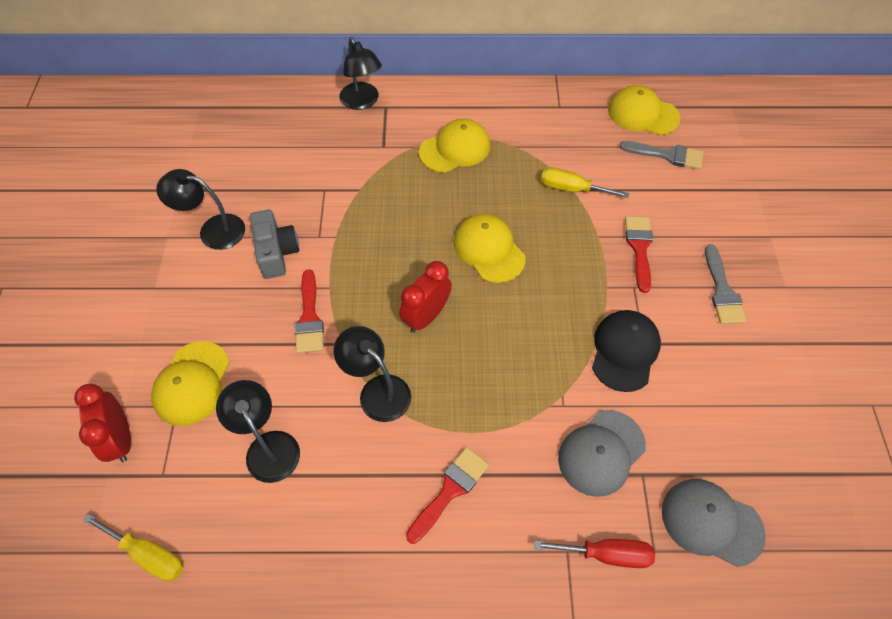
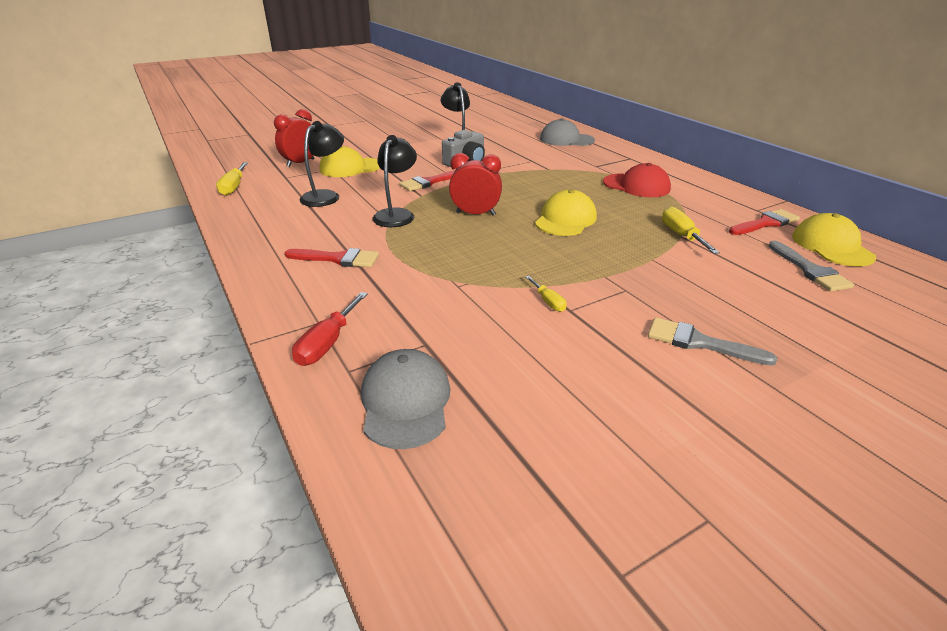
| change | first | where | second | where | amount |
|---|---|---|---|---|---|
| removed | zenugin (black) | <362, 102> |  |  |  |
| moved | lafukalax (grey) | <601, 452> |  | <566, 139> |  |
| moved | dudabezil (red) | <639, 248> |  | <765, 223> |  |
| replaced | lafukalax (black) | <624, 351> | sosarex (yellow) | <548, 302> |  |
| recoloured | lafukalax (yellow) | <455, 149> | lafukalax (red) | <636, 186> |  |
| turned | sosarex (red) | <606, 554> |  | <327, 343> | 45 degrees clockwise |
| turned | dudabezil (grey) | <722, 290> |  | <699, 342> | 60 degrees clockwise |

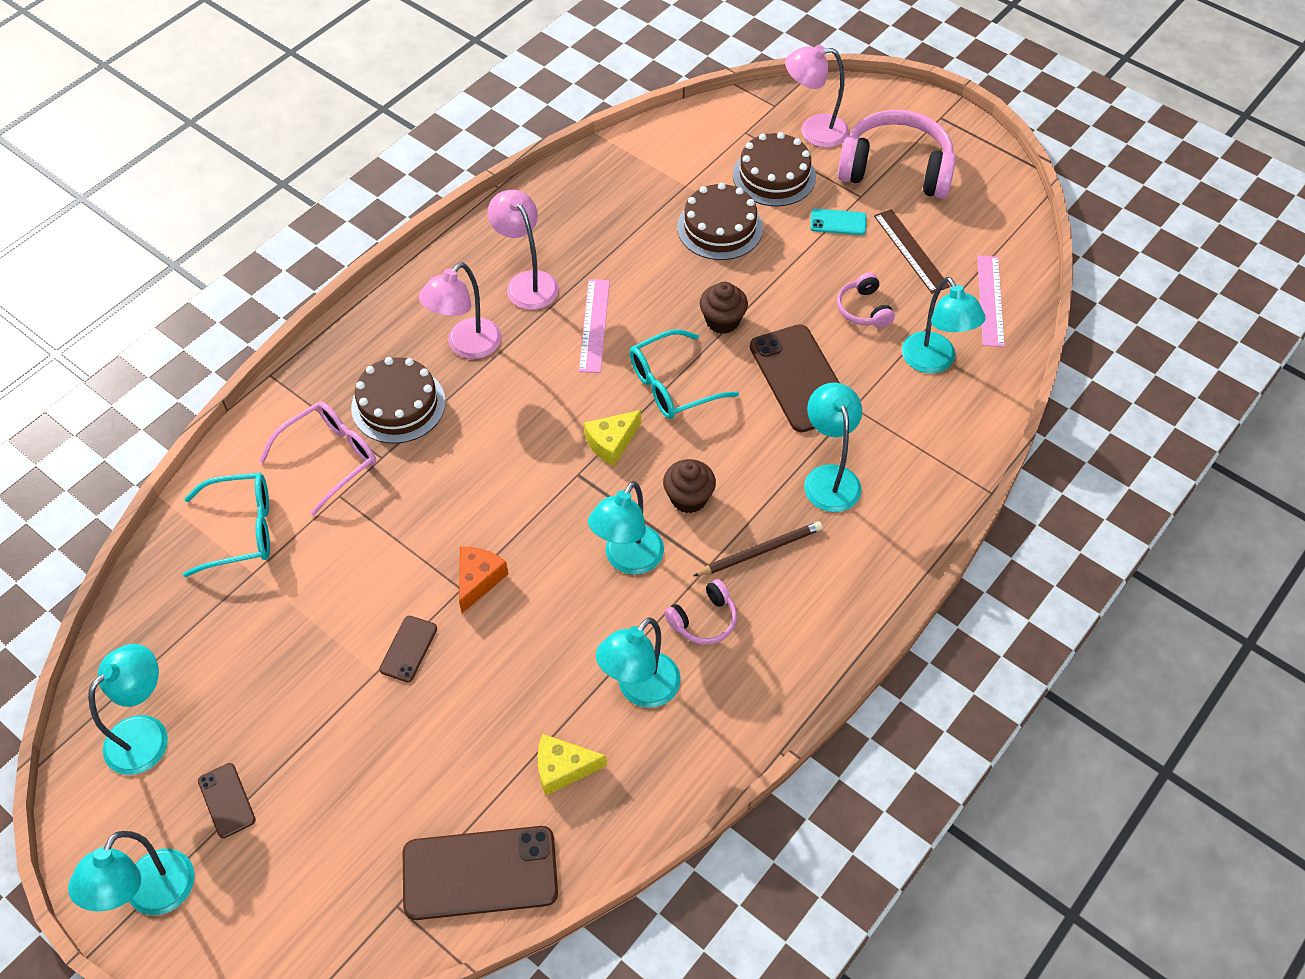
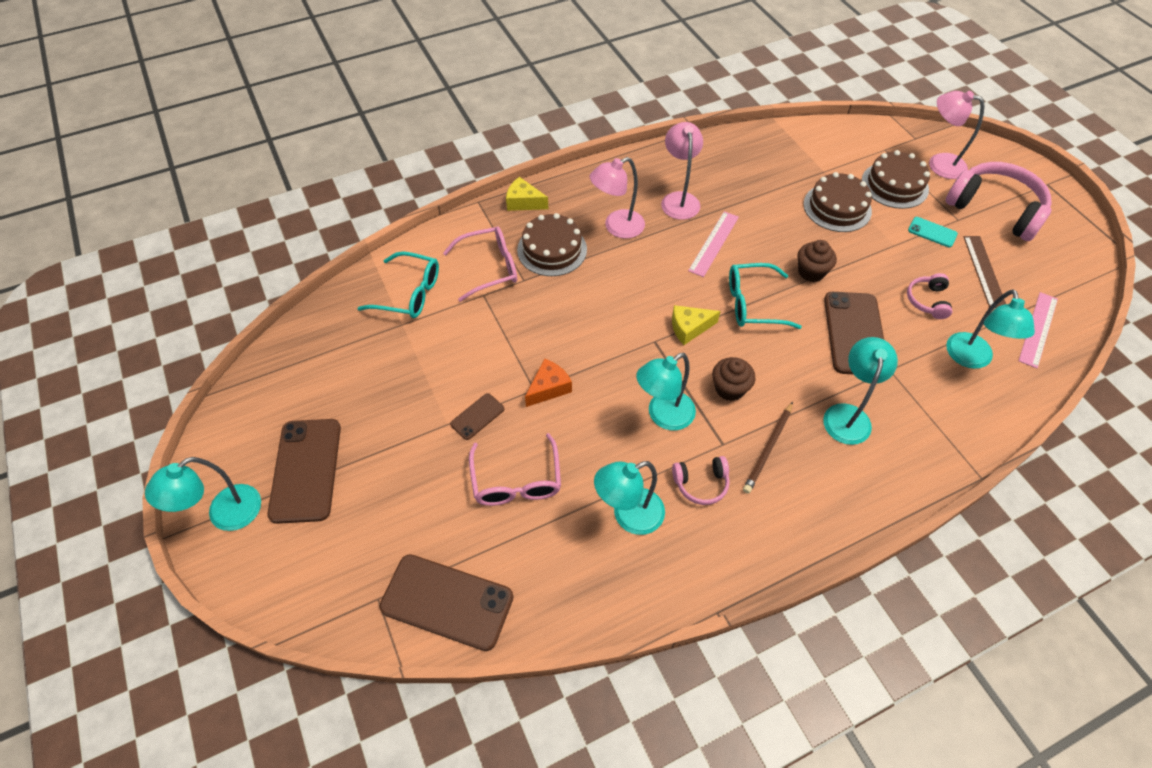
| change | first | where | second | where | amount |
|---|---|---|---|---|---|
| removed | zenugin (turquoise) | <147, 734> |  |  |  |
| added |  |  | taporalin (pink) | <516, 481> |  |
| moved | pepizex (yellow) | <563, 768> |  | <524, 202> |  |
| turned | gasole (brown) | <760, 551> |  | <768, 449> | 120 degrees clockwise |
| resized | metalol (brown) | <226, 800> |  | <306, 470> | x2.05 |

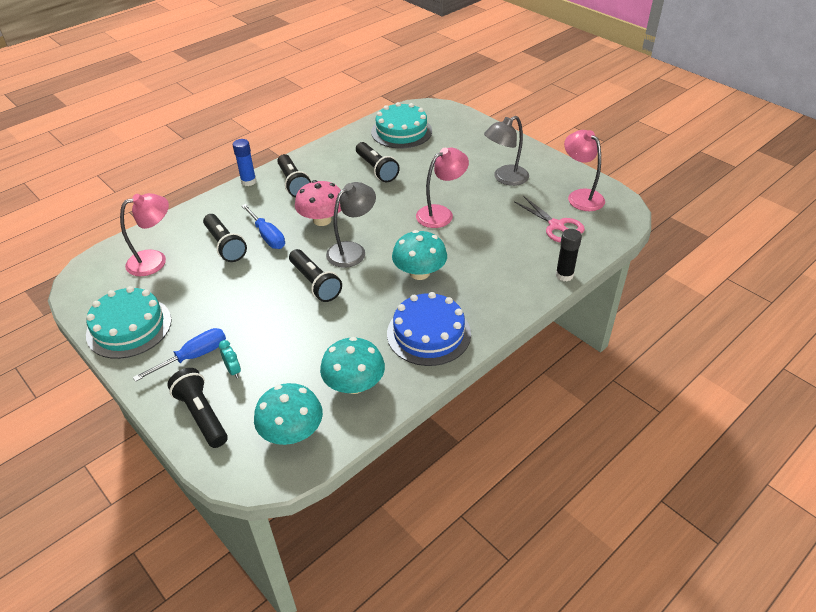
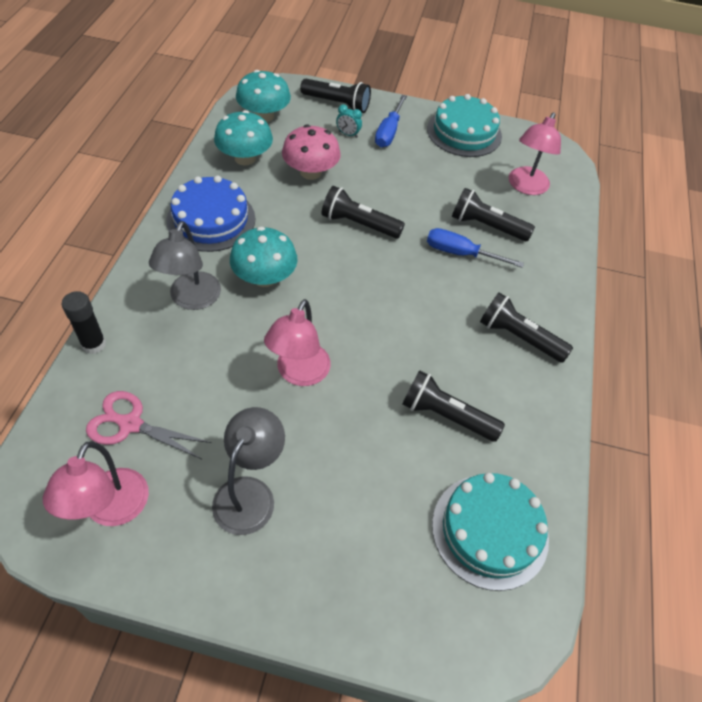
| change | first | where | second | where | amount |
|---|---|---|---|---|---|
| removed | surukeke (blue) | <248, 181> |  |  |  |
| moved | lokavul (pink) | <322, 220> |  | <310, 172> |  |
| moved | zenugin (grey) | <352, 250> |  | <192, 299> |  |
| turned | zenugin (pink) | <580, 196> |  | <111, 510> | 75 degrees clockwise |

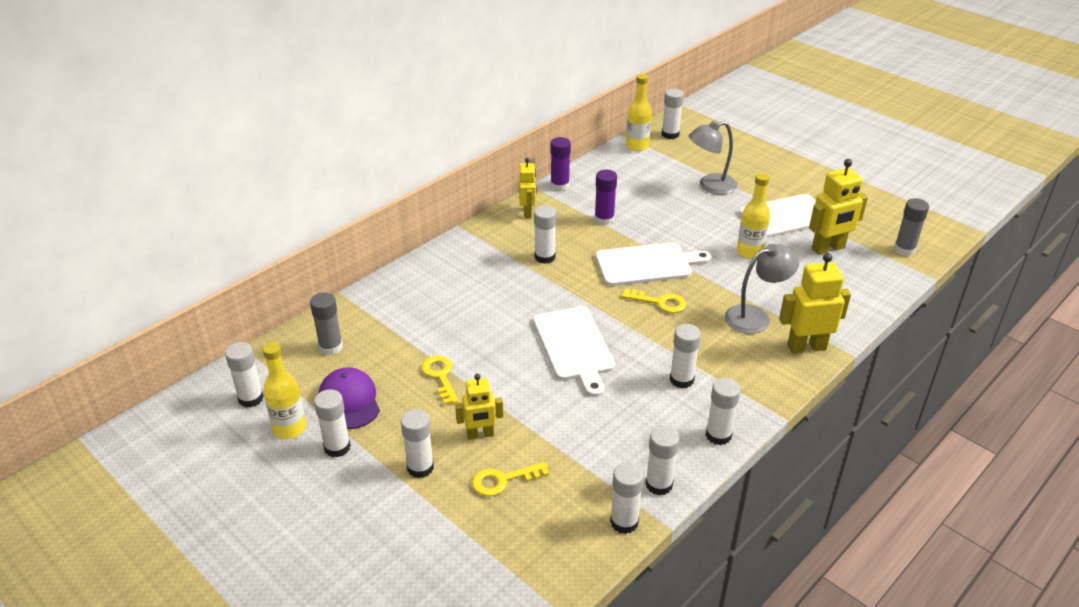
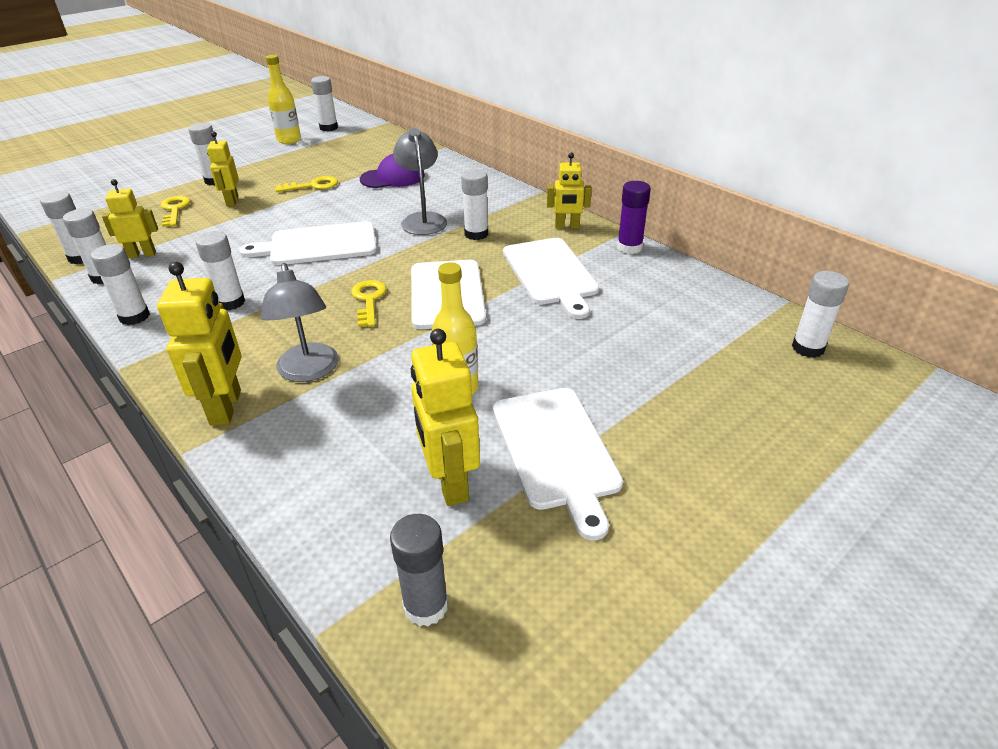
| change | first | where | second | where | amount |
|---|---|---|---|---|---|
| removed | surukeke (grey) | <331, 347> |  |  |  |
| removed | surukeke (white) | <337, 447> |  |  |  |
| removed | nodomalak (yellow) | <637, 146> |  |  |  |
| added |  |  | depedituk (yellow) | <142, 255> |  |
| moved | lafukalax (purple) | <349, 401> |  | <393, 177> |  |
| moved | zenugin (grey) | <710, 186> |  | <423, 219> |  |
| replaced | surukeke (purple) | <604, 219> | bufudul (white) | <551, 274> |  |
| turned | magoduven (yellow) | <659, 302> |  | <369, 300> | 150 degrees clockwise |

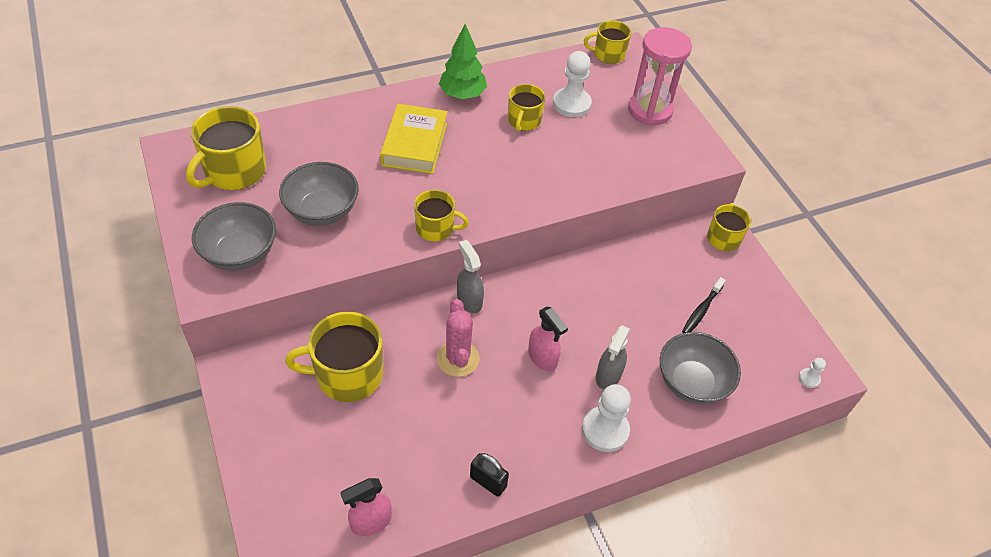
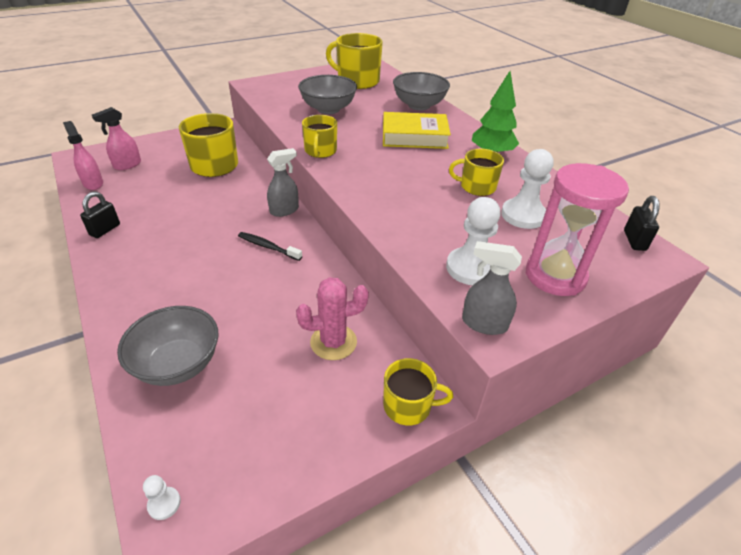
| change | first | where | second | where | amount |
|---|---|---|---|---|---|
| moved | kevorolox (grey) | <240, 254> |  | <419, 105> |  |
| moved | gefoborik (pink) | <458, 359> |  | <333, 342> |  |
| moved | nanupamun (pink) | <542, 358> |  | <127, 165> |  |
| moved | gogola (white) | <605, 430> |  | <471, 268> |  |
| moved | nanupamun (grey) | <608, 376> |  | <484, 323> |  |
| moved | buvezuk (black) | <701, 310> |  | <268, 247> |  |
| replaced | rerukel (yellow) | <608, 54> | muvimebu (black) | <634, 240> |  |

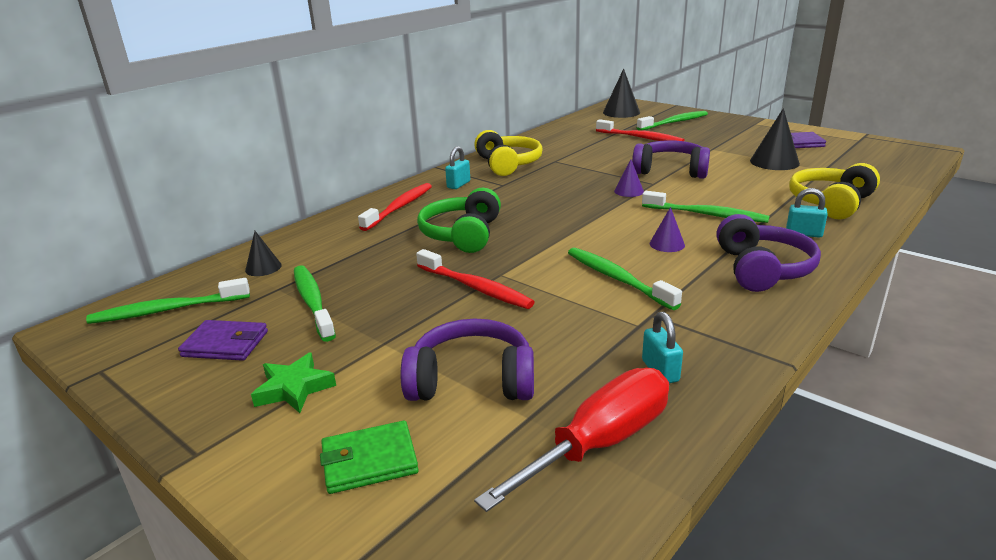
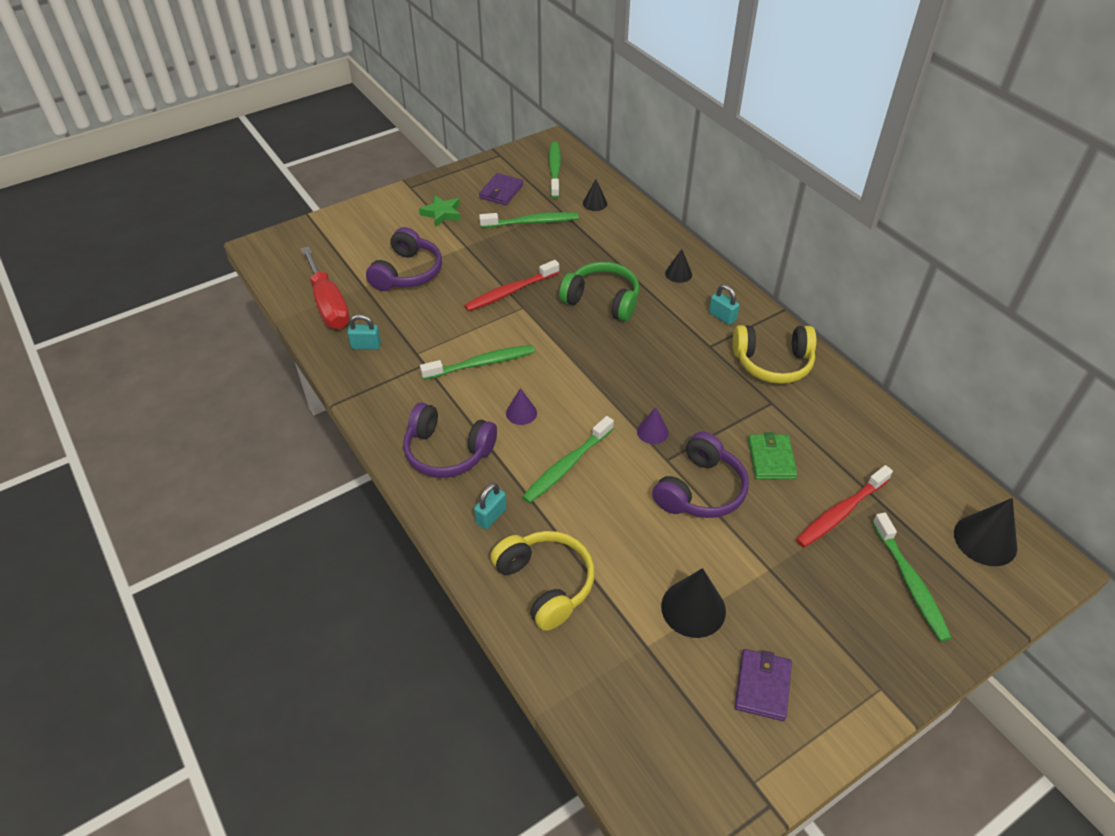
| change | first | where | second | where | amount |
|---|---|---|---|---|---|
| moved | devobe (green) | <369, 461> |  | <771, 459> |  |
| replaced | buvezuk (red) | <399, 207> | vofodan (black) | <678, 273> |  |

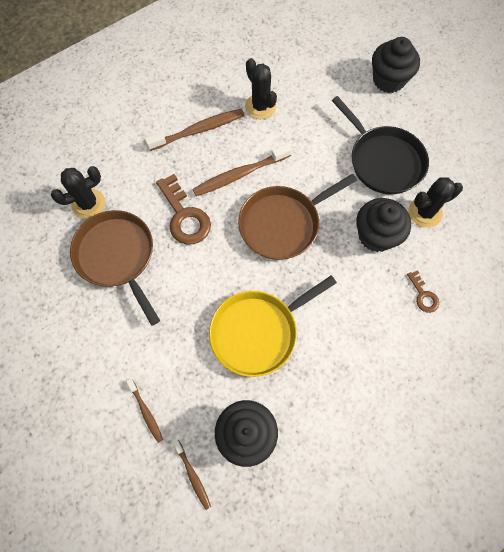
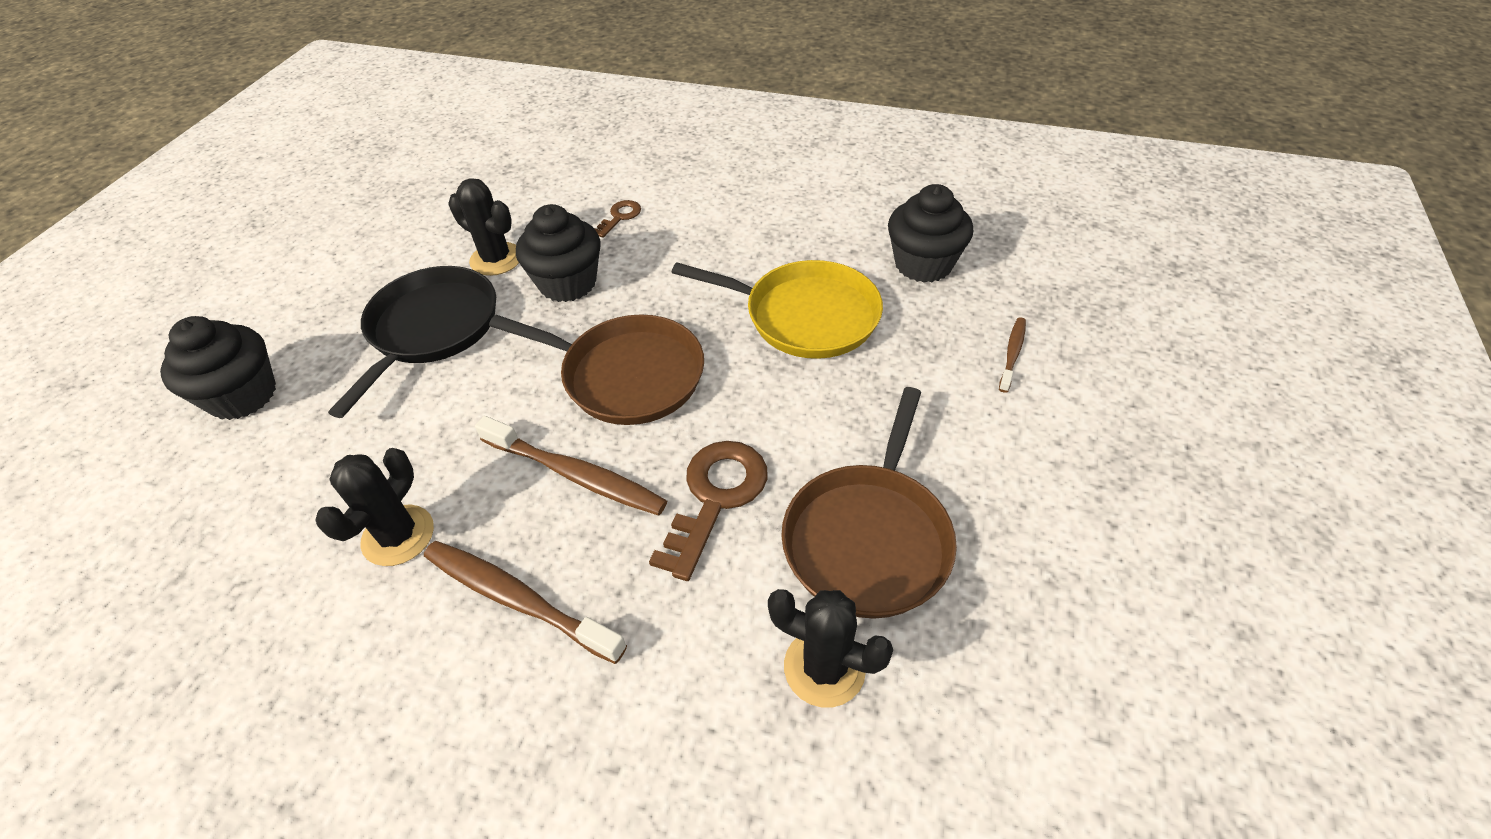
| change | first | where | second | where | amount |
|---|---|---|---|---|---|
| removed | buvezuk (brown) | <193, 475> |  |  |  |

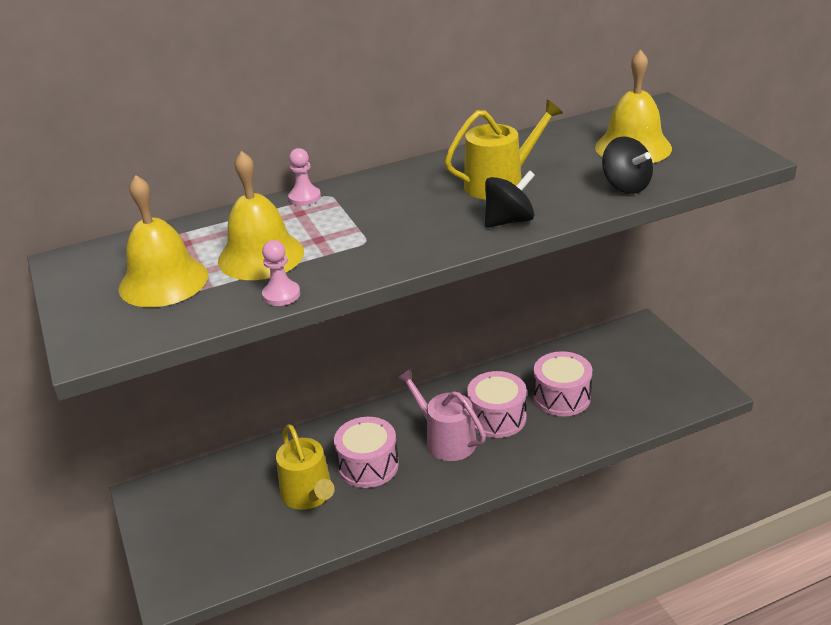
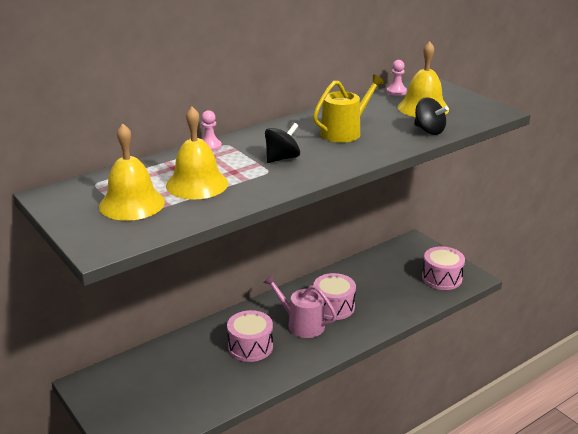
| change | first | where | second | where | amount |
|---|---|---|---|---|---|
| removed | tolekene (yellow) | <309, 495> |  |  |  |
| moved | gogola (pink) | <281, 295> |  | <396, 92> |  |
| moved | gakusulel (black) | <509, 221> |  | <282, 158> |  |
| moved | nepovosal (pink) | <562, 397> |  | <442, 278> |  |

